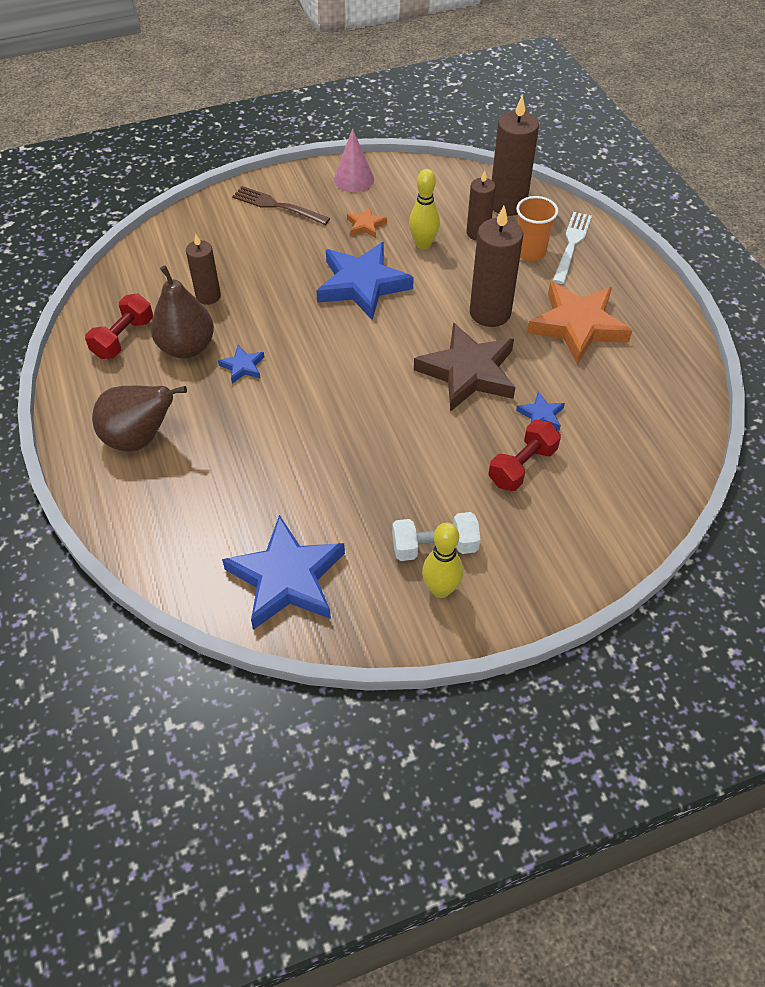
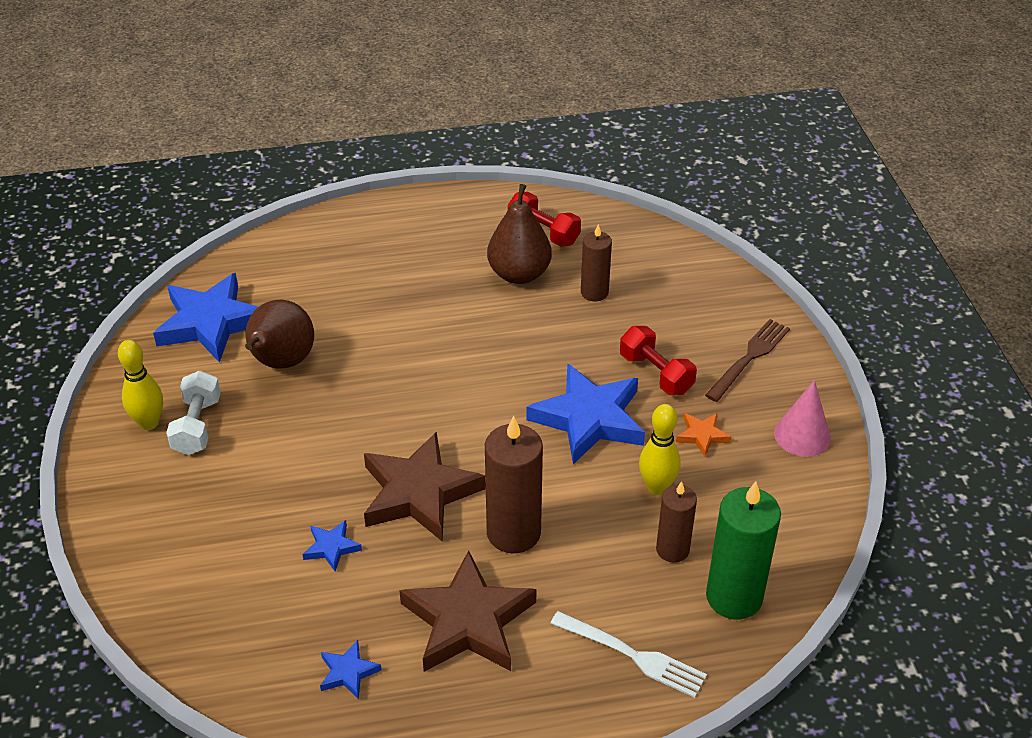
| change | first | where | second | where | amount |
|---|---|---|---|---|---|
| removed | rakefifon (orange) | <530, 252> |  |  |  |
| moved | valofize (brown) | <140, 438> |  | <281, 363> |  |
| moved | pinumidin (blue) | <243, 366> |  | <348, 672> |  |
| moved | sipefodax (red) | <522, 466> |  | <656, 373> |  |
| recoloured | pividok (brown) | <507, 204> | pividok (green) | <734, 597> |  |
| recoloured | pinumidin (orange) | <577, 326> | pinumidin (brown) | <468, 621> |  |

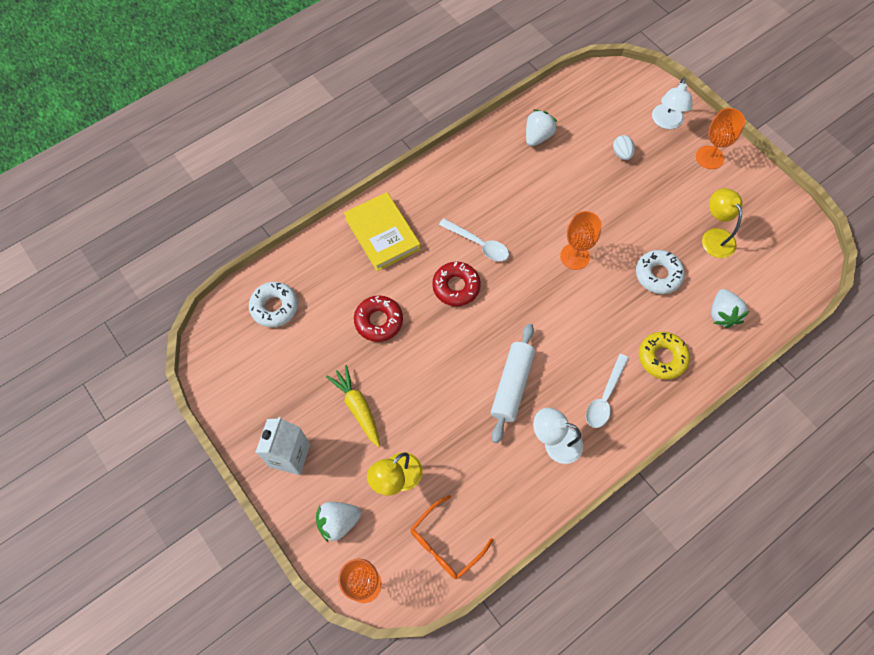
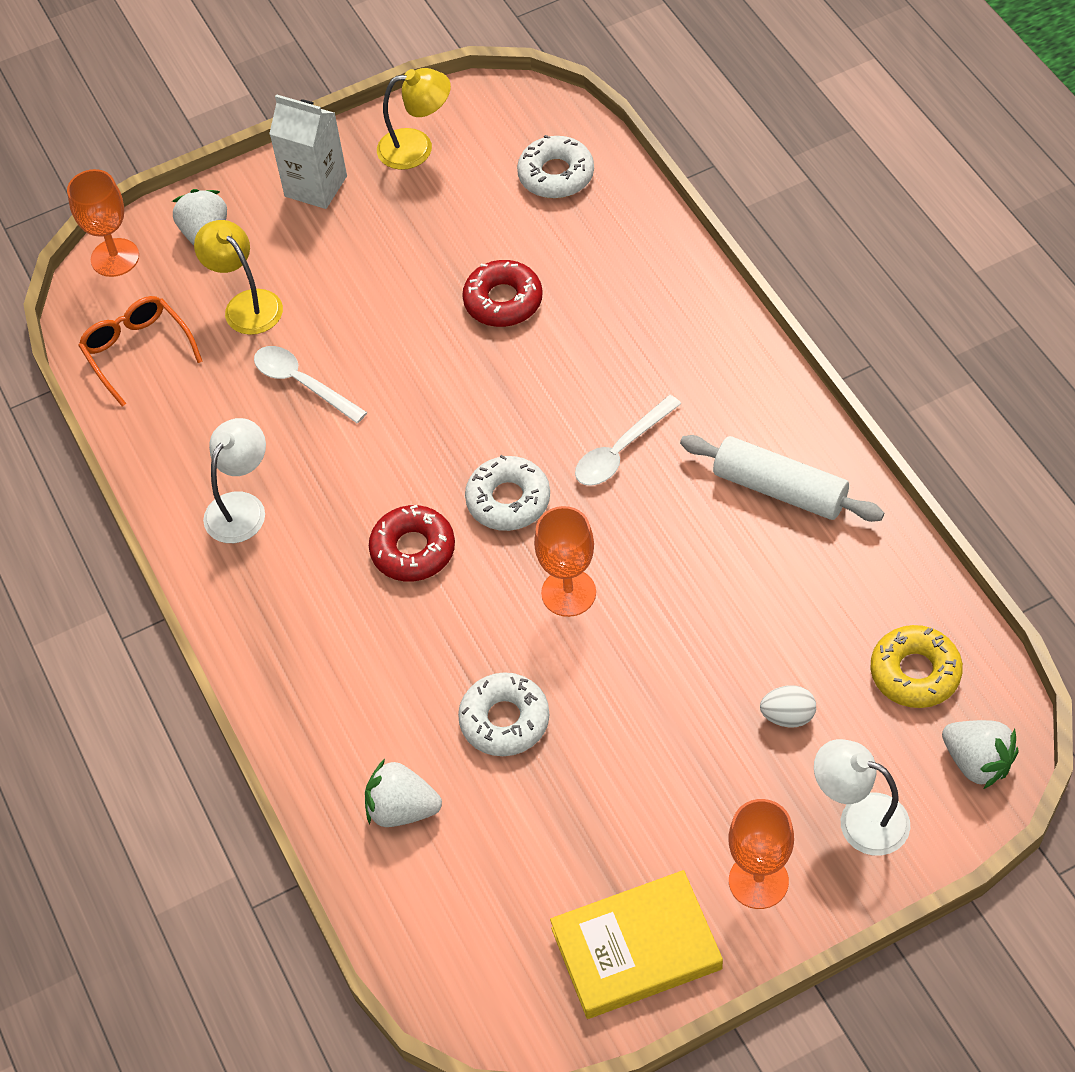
| change | first | where | second | where | amount |
|---|---|---|---|---|---|
| removed | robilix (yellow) | <357, 408> |  |  |  |
| added |  |  | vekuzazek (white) | <508, 500> |  |
| moved | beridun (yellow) | <382, 234> |  | <636, 949> |  |
| moved | vekuzazek (red) | <456, 287> |  | <413, 550> |  |
| moved | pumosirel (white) | <512, 385> |  | <779, 489> |  |
| moved | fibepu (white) | <537, 136> |  | <977, 762> |  |
| moved | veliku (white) | <605, 397> |  | <302, 383> |  |
| moved | vekuzazek (yellow) | <662, 357> |  | <915, 673> |  |
| moved | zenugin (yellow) | <715, 236> |  | <417, 147> |  |

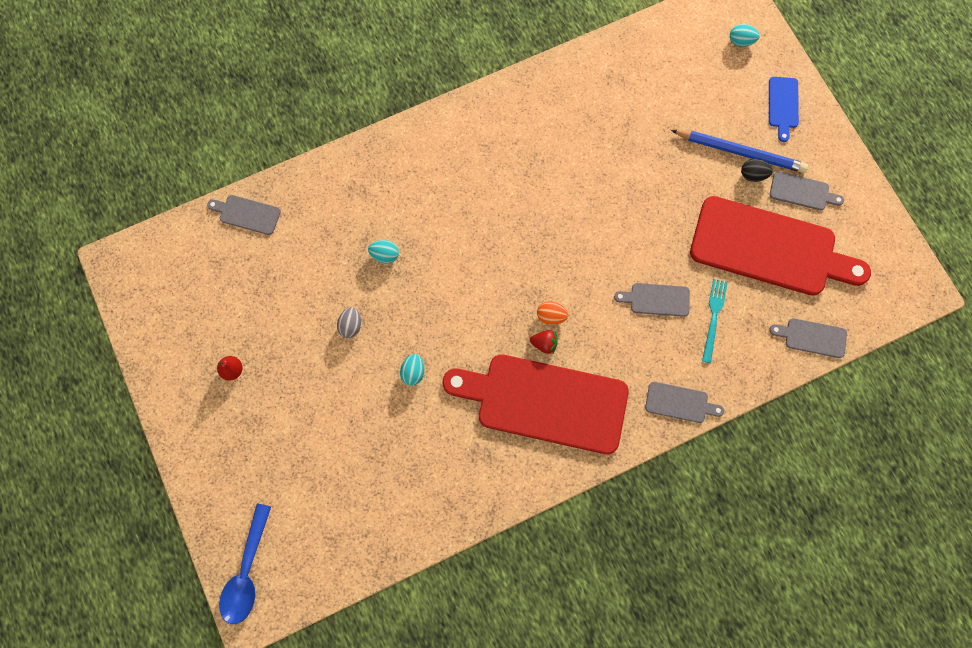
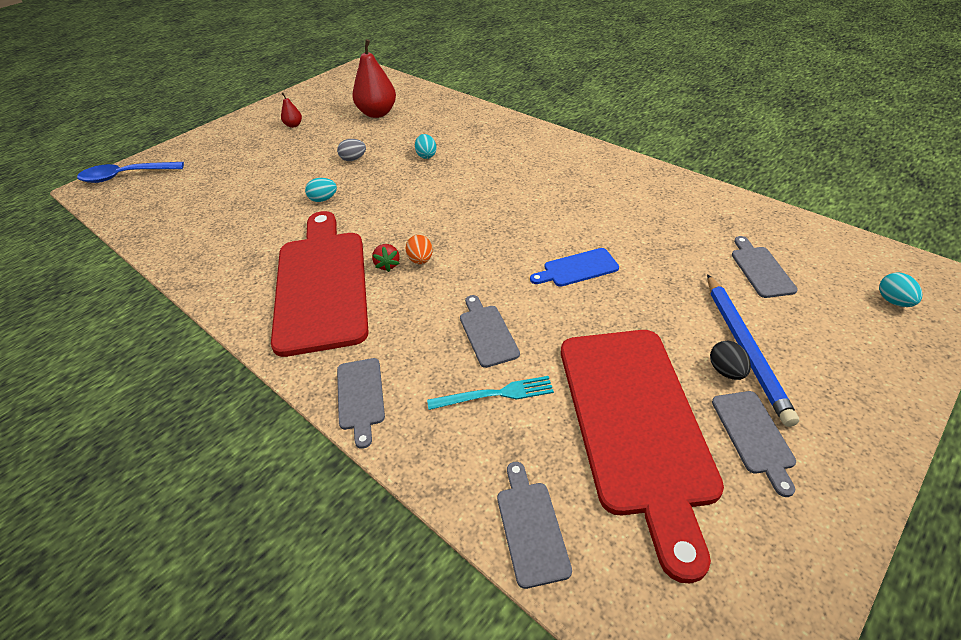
| change | first | where | second | where | amount |
|---|---|---|---|---|---|
| added |  |  | valofize (red) | <377, 113> |  |
| moved | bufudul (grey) | <247, 214> |  | <760, 269> |  |
| moved | bufudul (blue) | <783, 105> |  | <577, 268> |  |

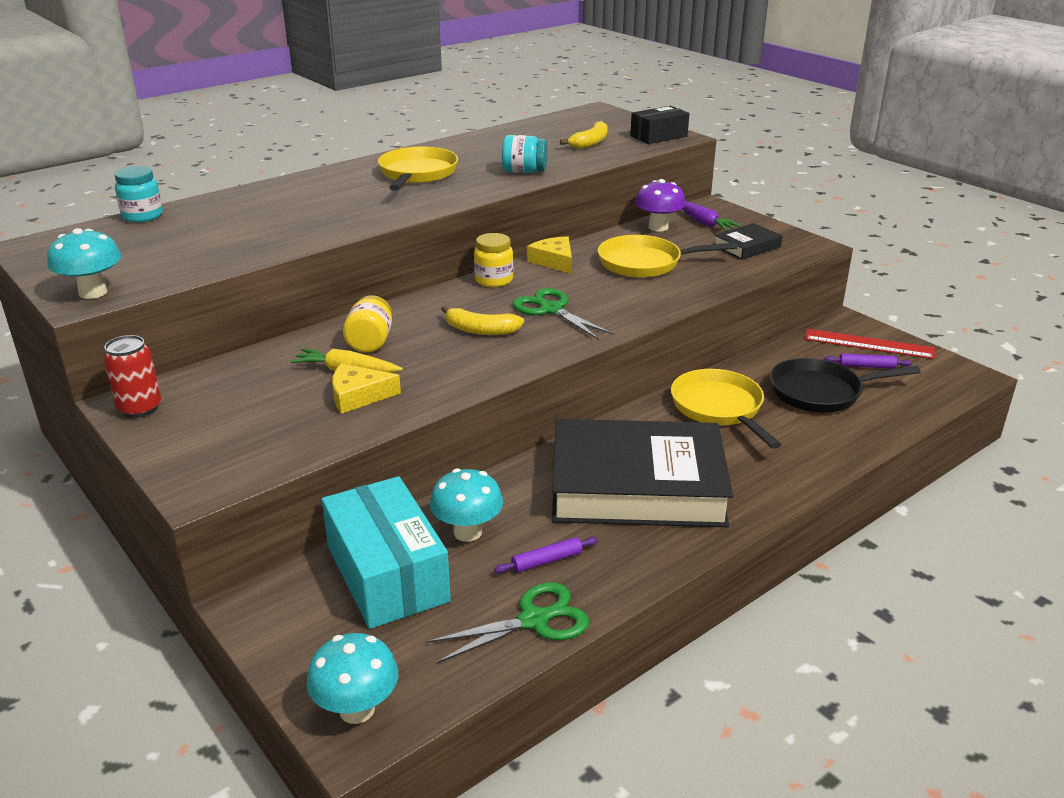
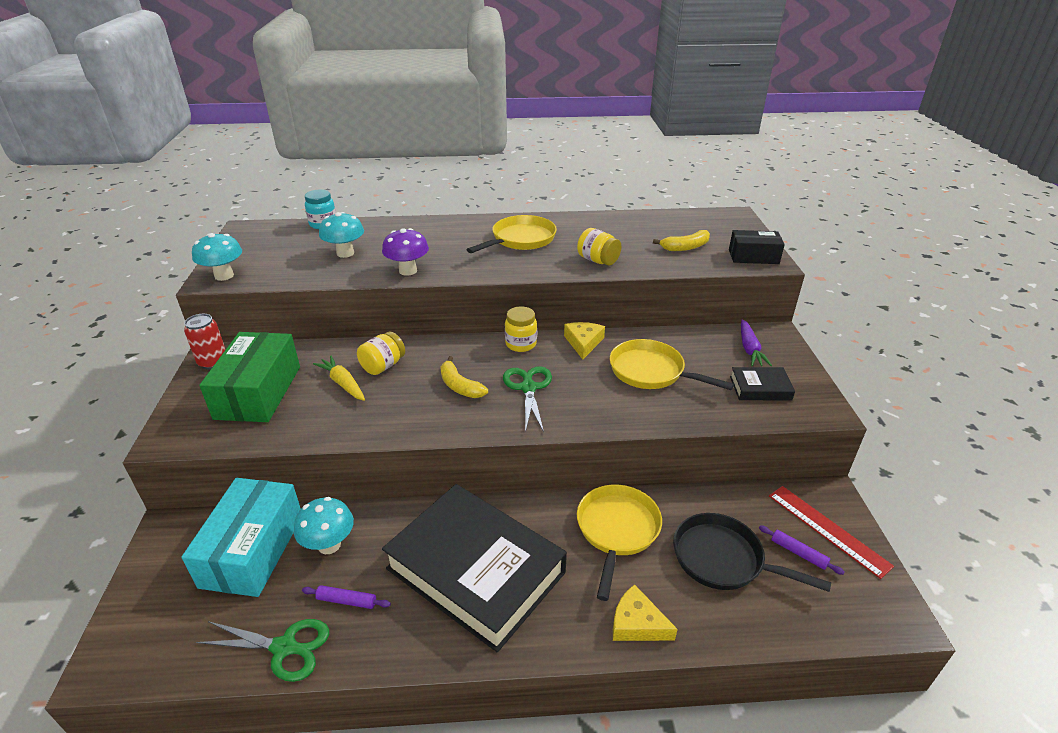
| change | first | where | second | where | amount |
|---|---|---|---|---|---|
| added |  |  | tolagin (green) | <258, 392> |  |
| moved | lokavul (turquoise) | <357, 709> |  | <345, 253> |  |
| moved | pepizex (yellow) | <358, 396> |  | <637, 623> |  |
| moved | lokavul (purple) | <658, 227> |  | <408, 271> |  |
| recoloured | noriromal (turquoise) | <524, 171> | noriromal (yellow) | <598, 260> |  |

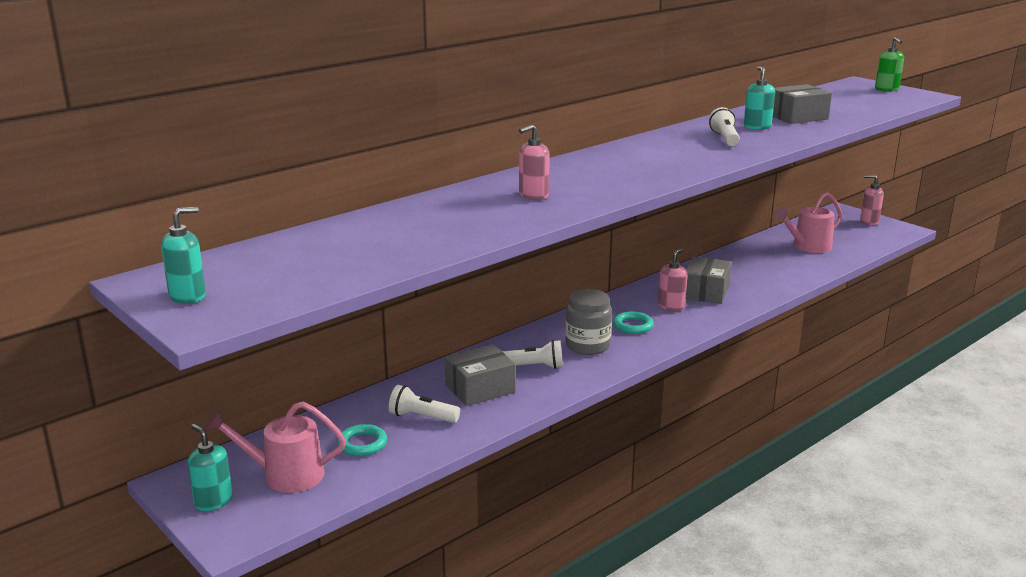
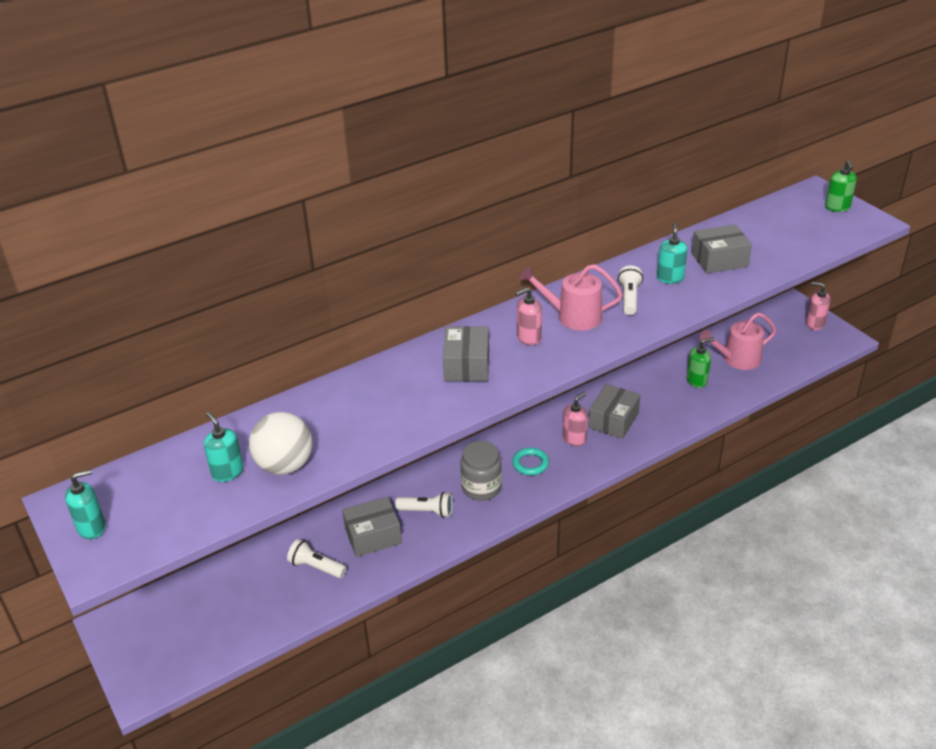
| change | first | where | second | where | amount |
|---|---|---|---|---|---|
| removed | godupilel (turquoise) | <362, 444> |  |  |  |
| added |  |  | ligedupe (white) | <285, 465> |  |
| added |  |  | tolagin (grey) | <467, 365> |  |
| added |  |  | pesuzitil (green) | <697, 381> |  |
| moved | pesuzitil (turquoise) | <213, 501> |  | <227, 472> |  |
| moved | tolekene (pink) | <285, 475> |  | <573, 317> |  |
| moved | pesuzitil (pink) | <533, 195> |  | <528, 338> |  |

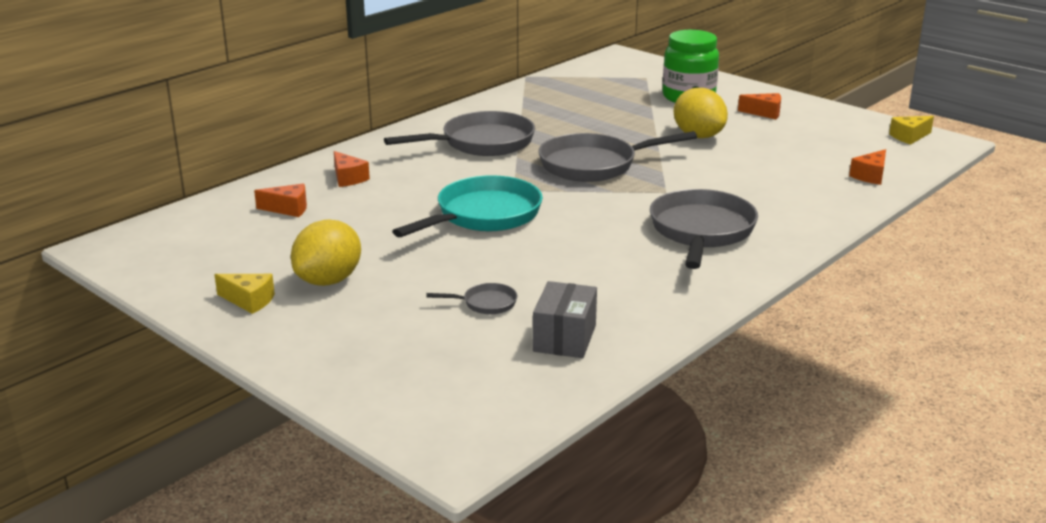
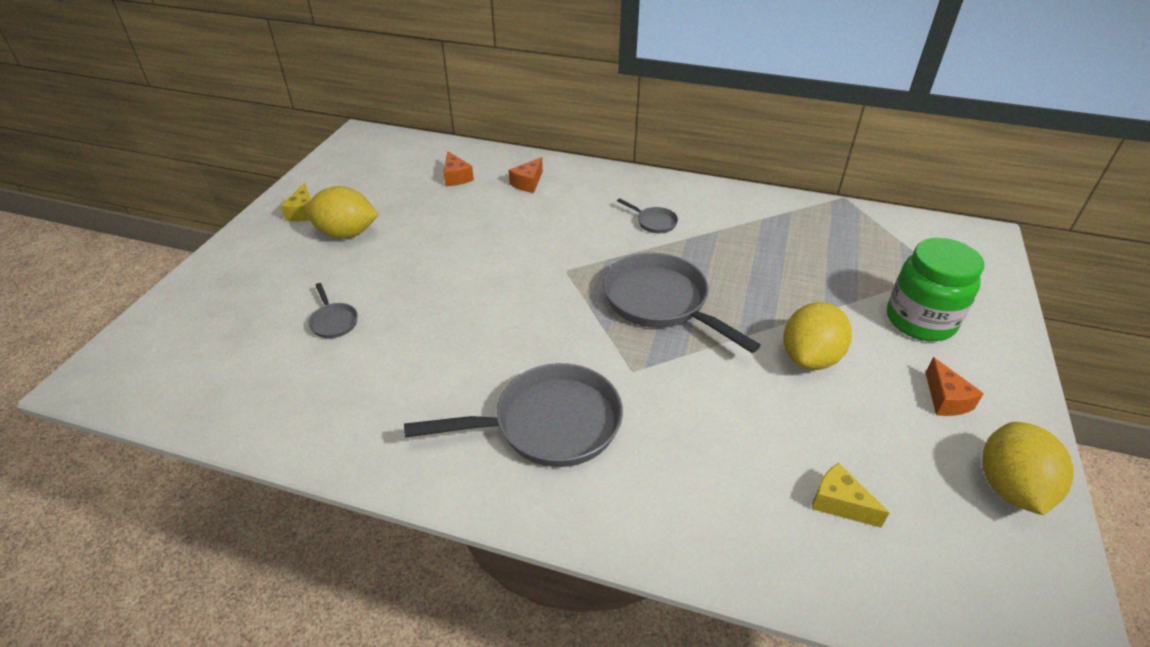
| change | first | where | second | where | amount |
|---|---|---|---|---|---|
| removed | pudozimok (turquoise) | <483, 215> |  |  |  |
| removed | tolagin (grey) | <565, 338> |  |  |  |
| removed | pepizex (orange) | <870, 176> |  |  |  |
| added |  |  | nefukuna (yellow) | <1010, 487> |  |
| moved | pepizex (yellow) | <909, 137> |  | <839, 503> |  |
| resized | pudozimok (grey) | <482, 143> |  | <654, 222> | x0.44 |

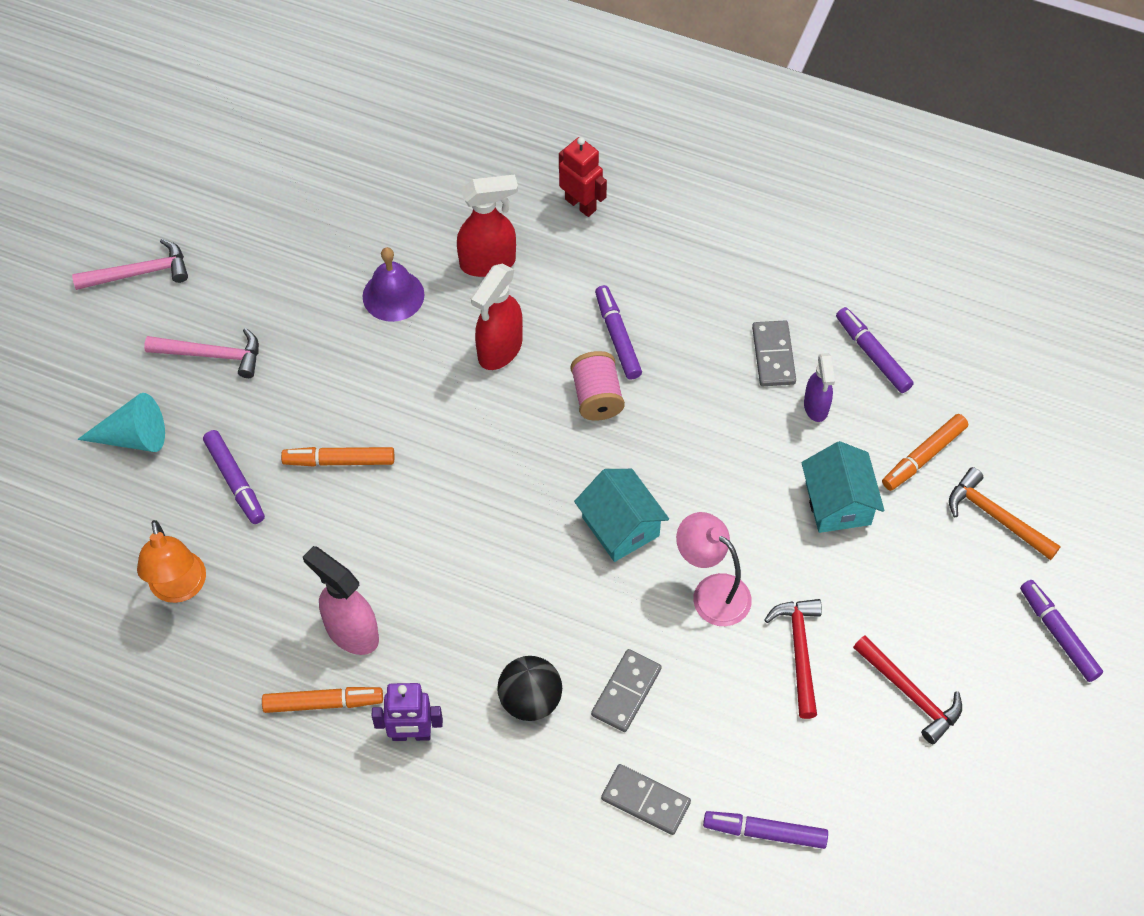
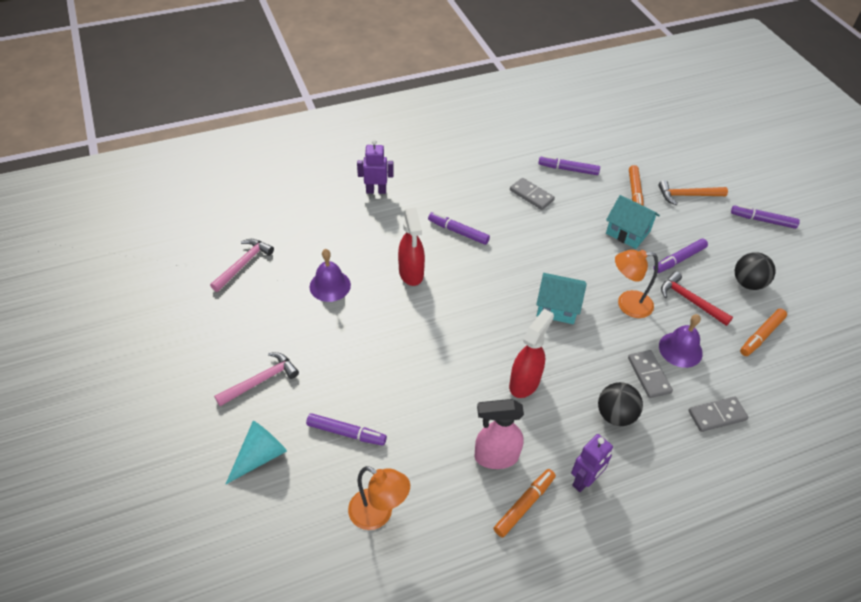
| change | first | where | second | where | amount |
|---|---|---|---|---|---|
| removed | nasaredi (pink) | <597, 397> |  |  |  |
| removed | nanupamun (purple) | <816, 407> |  |  |  |
| added |  |  | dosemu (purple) | <680, 349> |  |
| moved | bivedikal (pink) | <139, 273> |  | <243, 264> |  |
| moved | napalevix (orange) | <339, 461> |  | <761, 335> |  |
| moved | nanupamun (red) | <488, 262> |  | <524, 382> |  |
| moved | napalevix (purple) | <765, 832> |  | <679, 259> |  |
| replaced | bivedikal (red) | <910, 694> | ligedupe (black) | <748, 283> |  |
| recoloured | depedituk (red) | <581, 204> | depedituk (purple) | <376, 191> |  |
| recoloured | zenugin (pink) | <711, 592> | zenugin (orange) | <627, 304> |  |

